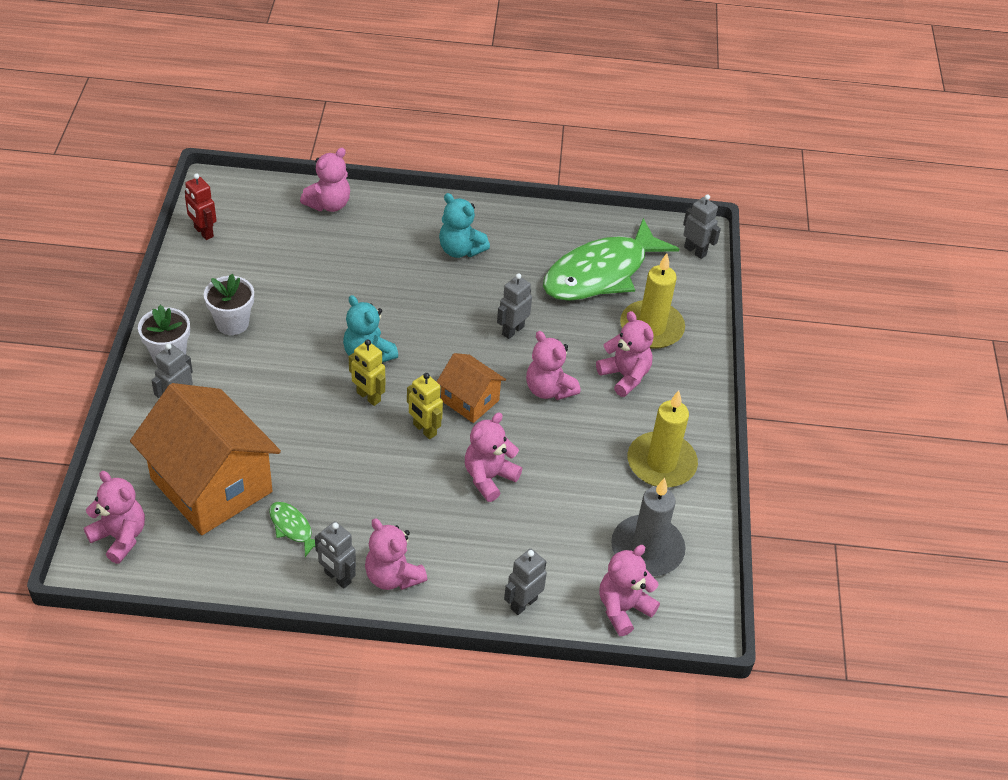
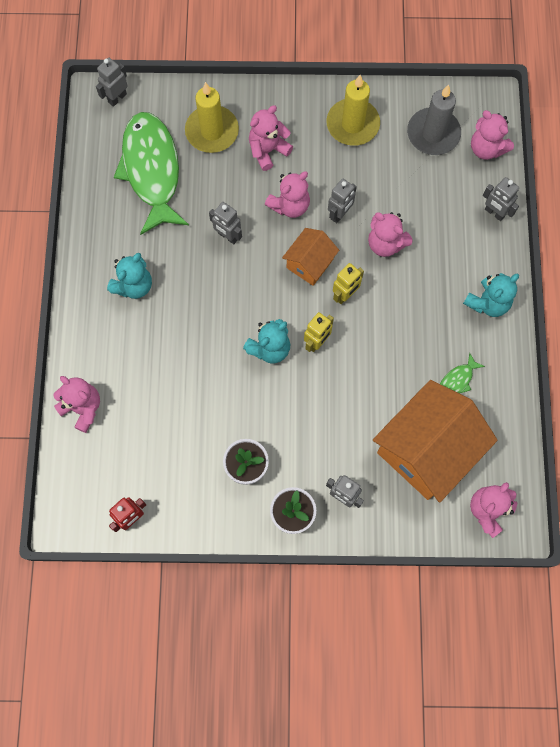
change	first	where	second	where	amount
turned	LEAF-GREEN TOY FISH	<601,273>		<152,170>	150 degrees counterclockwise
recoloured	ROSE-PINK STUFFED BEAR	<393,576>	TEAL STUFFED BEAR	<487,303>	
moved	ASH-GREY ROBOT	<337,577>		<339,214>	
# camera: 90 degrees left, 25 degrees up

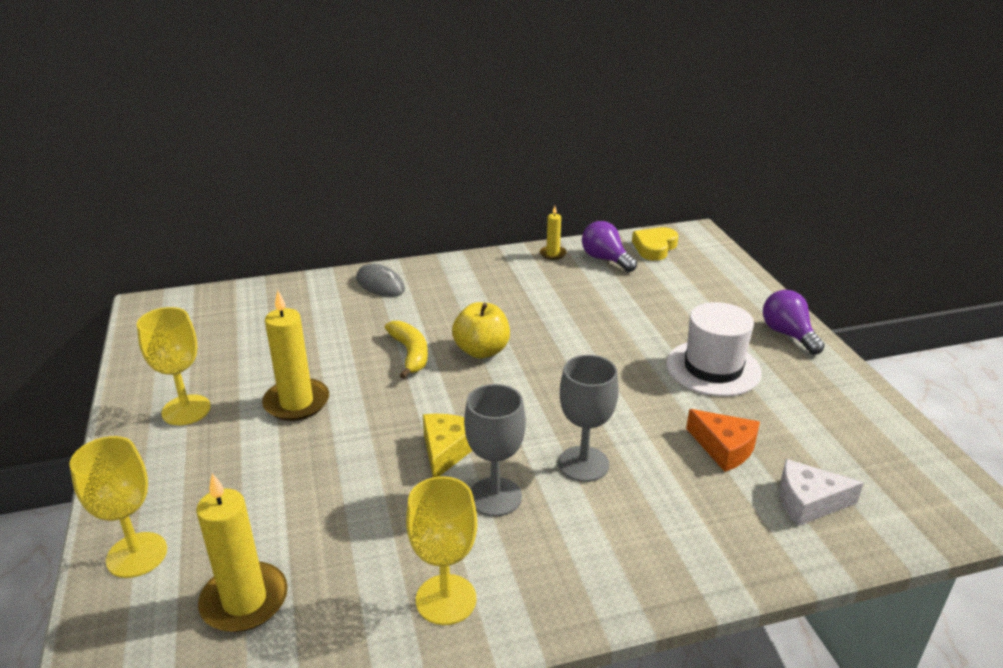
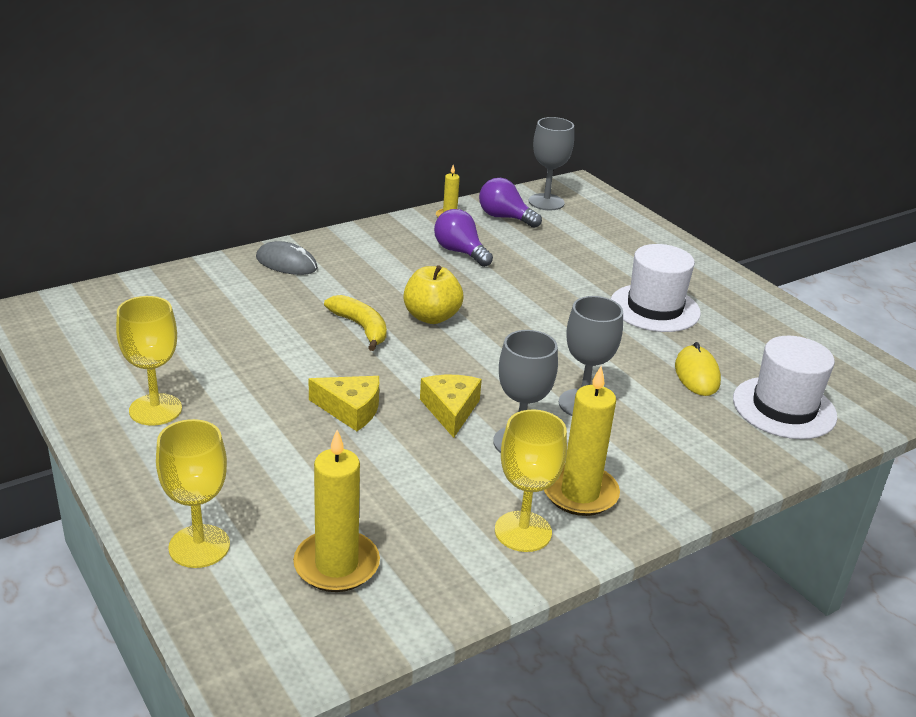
change	first	where	second	where	amount
replaced	BRIGHT YELLOW HEART SHAPE	<654,247>	ASH-GREY GOBLET	<546,202>	
moved	BRIGHT YELLOW CANDLE	<296,402>		<580,493>	
moved	ROYAL PURPLE LIGHT BULB	<788,334>		<460,252>	
replaced	ORANGE-COLOURED CHEESE WEDGE	<724,448>	BRIGHT YELLOW MOUSE	<696,374>	
replaced	SNOW-WHITE CHEESE WEDGE	<808,502>	SNOW-WHITE TALL HAT	<784,408>	
added			BRIGHT YELLOW CHEESE WEDGE	<350,409>	
# camera: 20 degrees left, 0 degrees up

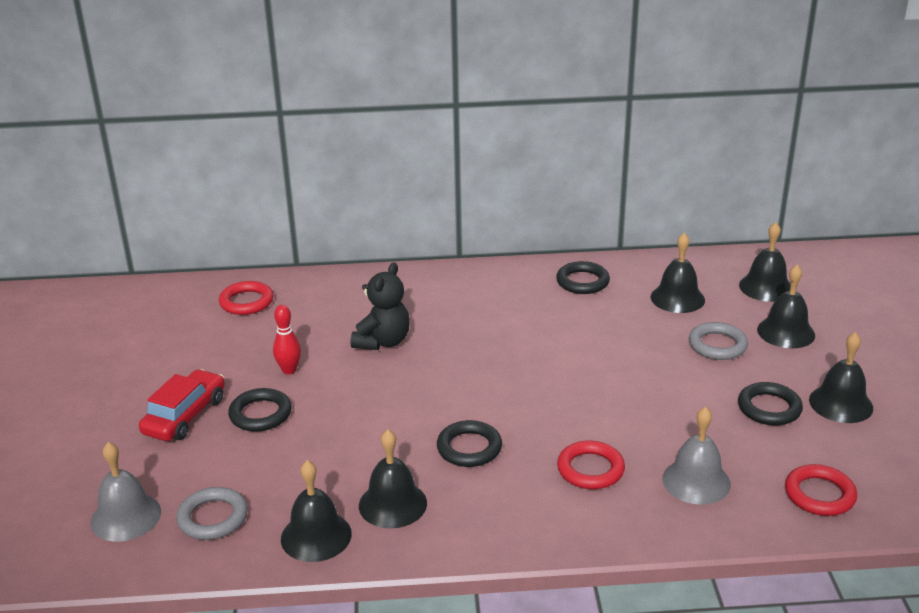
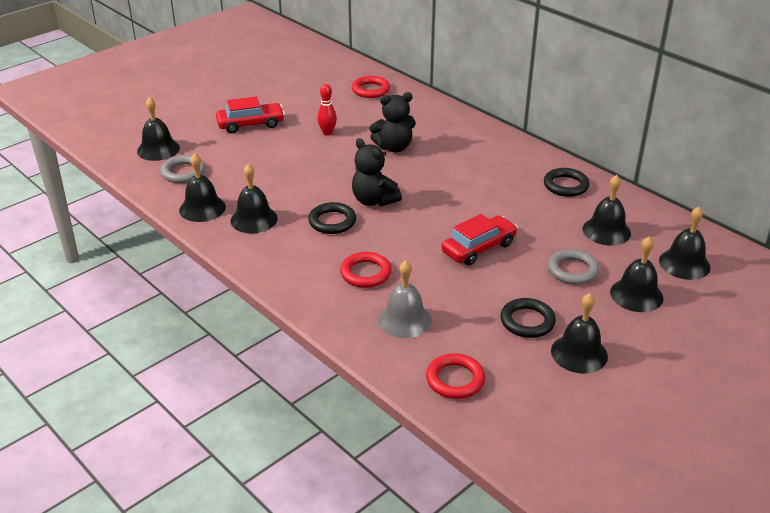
change	first	where	second	where	amount
removed	BLACK RING	<260,414>			
recoloured	ASH-GREY SCHOOL BELL	<126,517>	BLACK SCHOOL BELL	<158,149>	
added			BLACK STUFFED BEAR	<374,200>	
added			RED AUTOMOBILE	<478,248>	
# camera: 50 degrees right, 5 degrees up

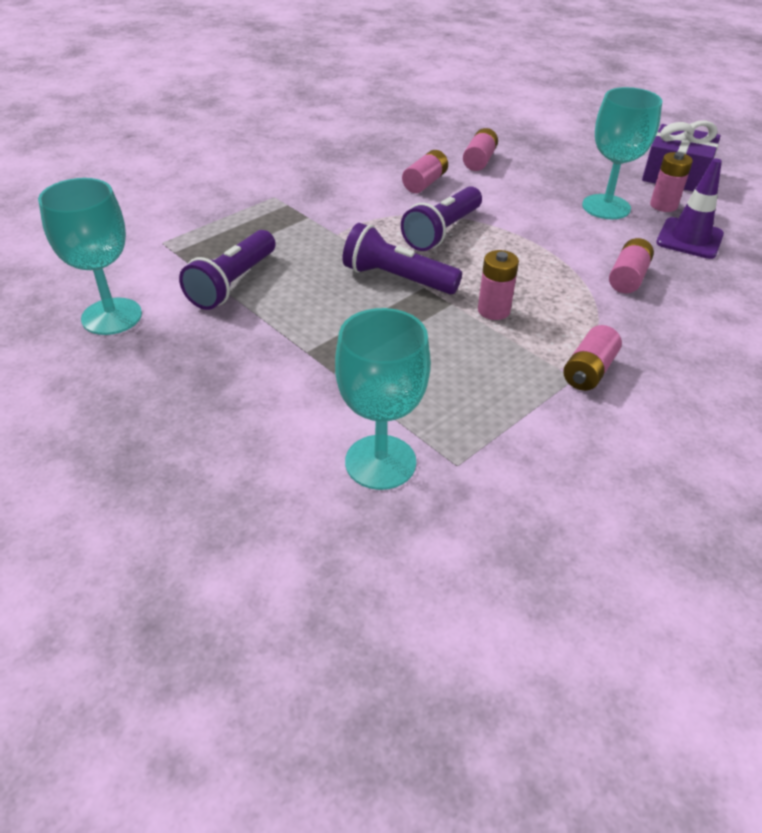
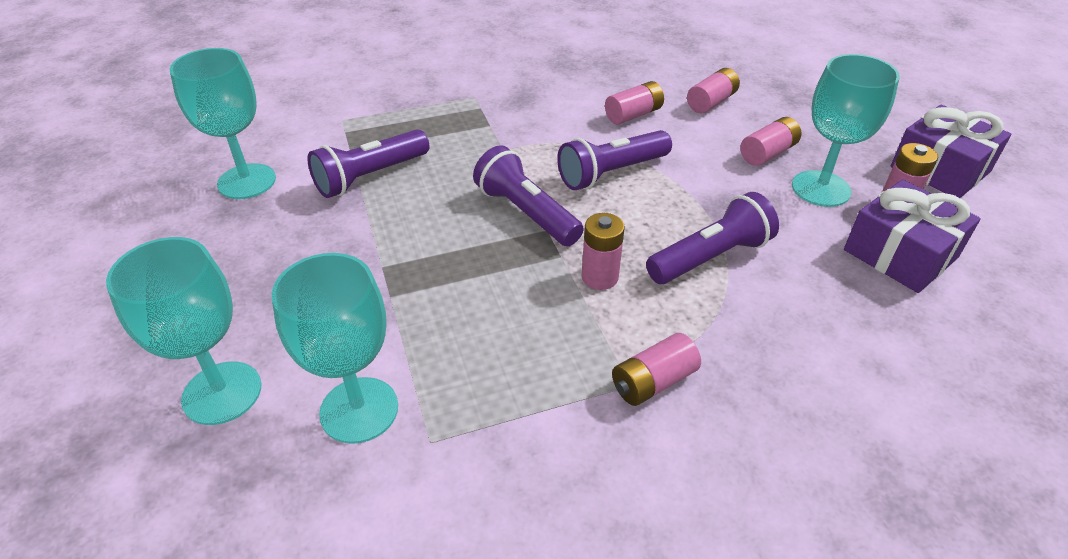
change	first	where	second	where	amount
replaced	ROYAL PURPLE ROAD CONE	<689,239>	ROYAL PURPLE WRAPPED GIFT	<900,254>	
moved	ROSE-PINK POWER CELL	<628,278>		<767,153>	
added			ROYAL PURPLE FLASHLIGHT	<710,257>	
added			TEAL GOBLET	<222,393>	
# camera: 25 degrees right, 0 degrees up

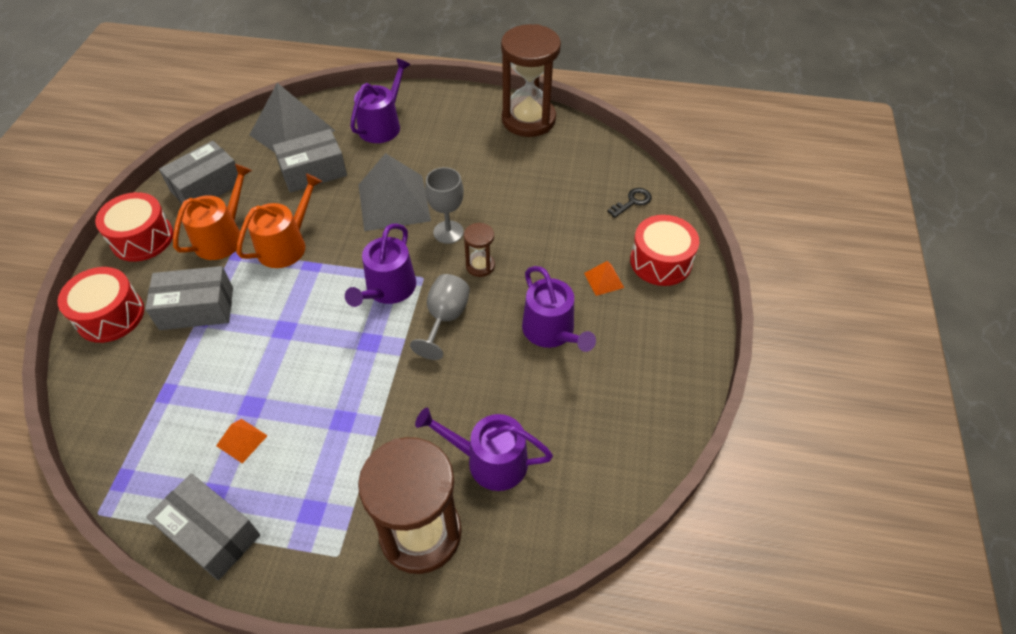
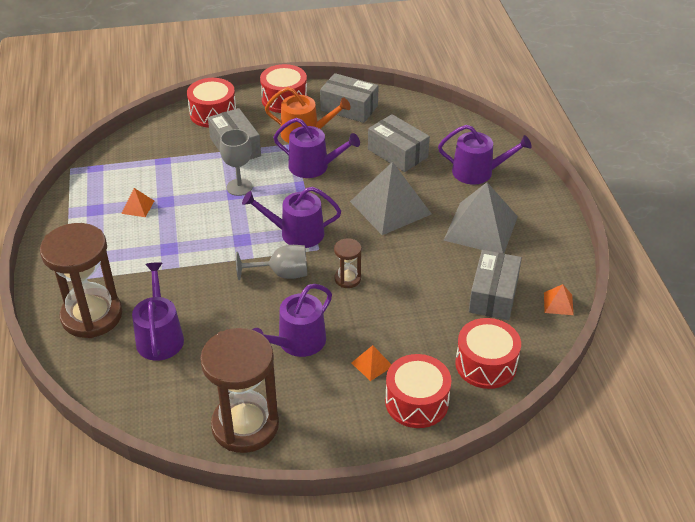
change	first	where	second	where	amount
moved	DARK BROWN SAND TIMER	<528,119>		<245,425>	
moved	ASH-GREY SOLID PYRAMID	<292,132>		<481,228>	
moved	ASH-GREY GOBLET	<448,232>		<239,187>	
recoloured	ORANGE-COLOURED SPRINKLING CAN	<286,245>	ROYAL PURPLE SPRINKLING CAN	<313,166>	
replaced	BLACK LATCHKEY	<632,202>	RED DRUM	<486,364>	
moved	ASH-GREY PARCEL	<211,533>		<493,295>	
added			ORANGE-COLOURED SOLID PYRAMID	<558,303>	
# camera: 70 degrees right, 10 degrees down

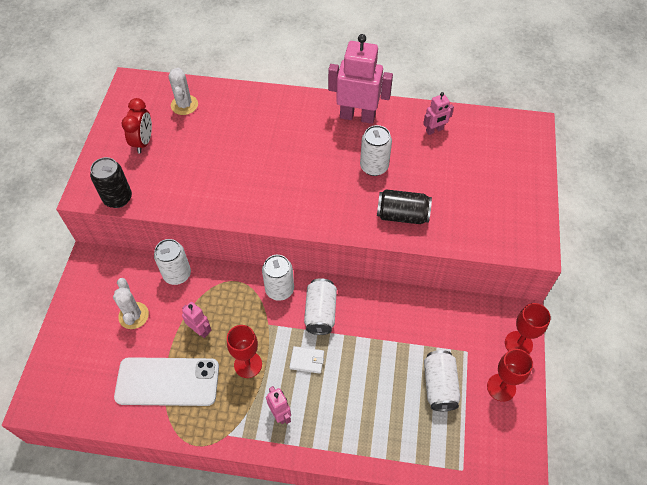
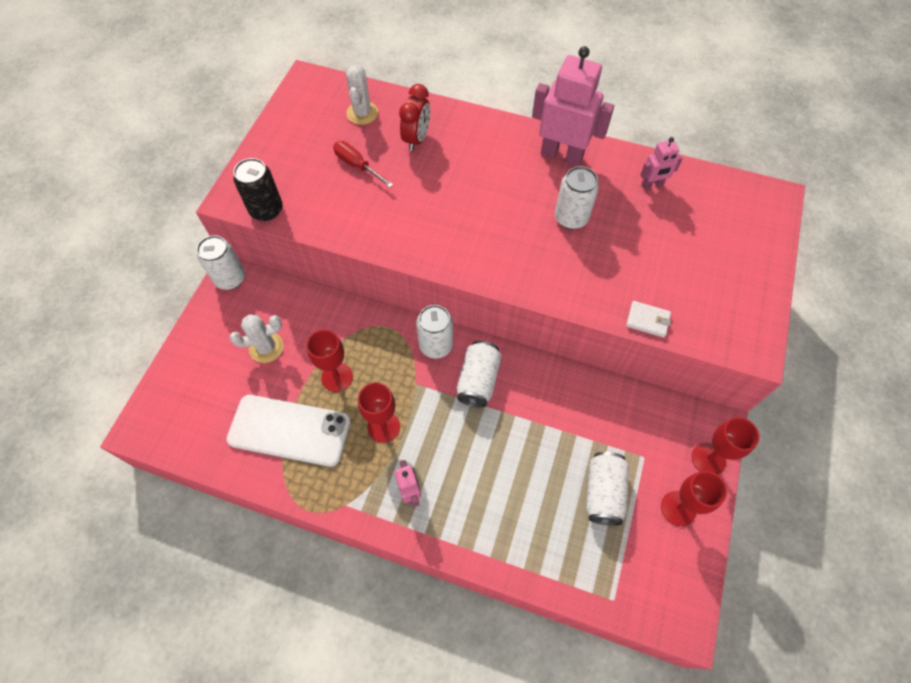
change	first	where	second	where	amount
moved	RED CLOCK	<143,142>		<416,139>	
removed	BLACK SODA CAN	<402,215>			
moved	SNOW-WHITE SODA CAN	<177,274>		<230,278>	
turned	SNOW-WHITE CACTUS	<133,315>		<266,347>	75 degrees clockwise
replaced	ROSE-PINK ROBOT	<200,330>	RED GOBLET	<337,377>	
moved	SNOW-WHITE CARD WALLET	<307,360>		<647,320>	
added			RED FLAT SCREWDRIVER	<357,166>	
# camera: 10 degrees right, 5 degrees up

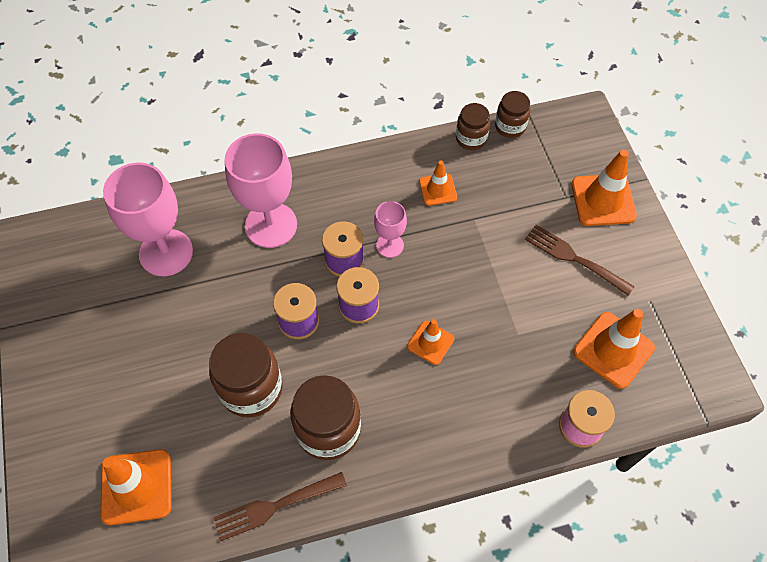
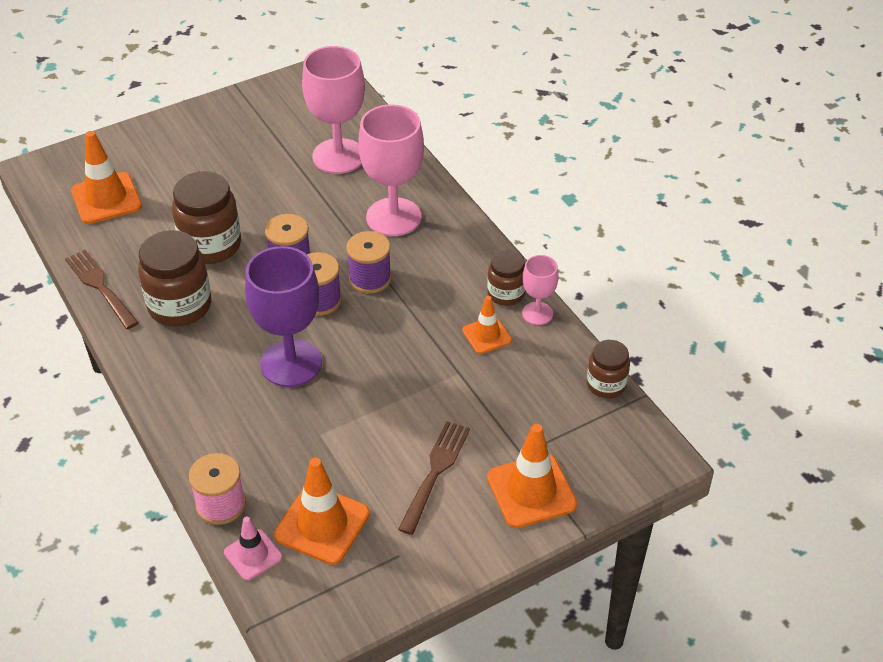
change	first	where	second	where	amount
moved	DARK BROWN JAR	<471,139>		<506,294>	
moved	ROSE-PINK GOBLET	<390,245>		<537,313>	
replaced	ORANGE-COLOURED ROAD CONE	<430,342>	ROYAL PURPLE GOBLET	<291,363>	
added			ROSE-PINK ROAD CONE	<253,555>	
# camera: 75 degrees right, 15 degrees down

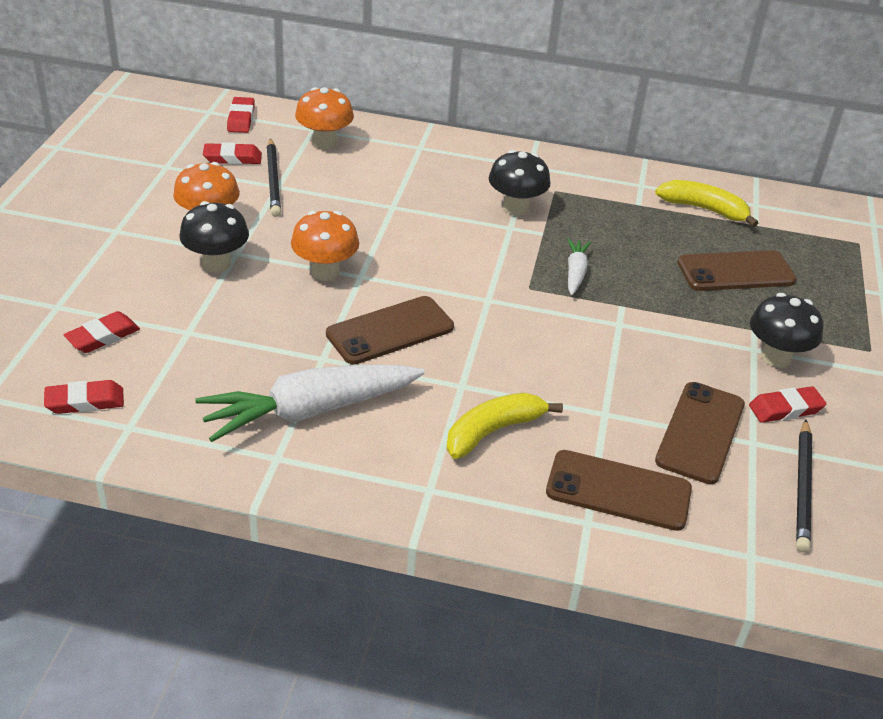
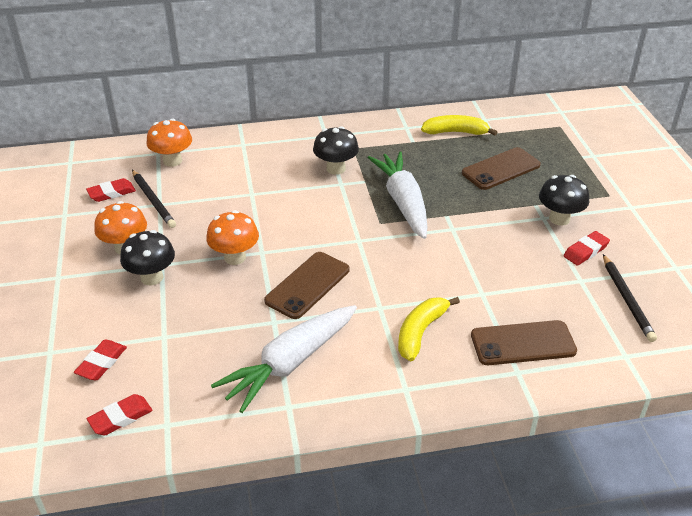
change	first	where	second	where	amount
removed	RED GUM ERASER	<241,119>			
resized	SNOW-WHITE CARROT	<575,272>		<403,202>	x2.09
removed	DARK BROWN SMARTPHONE	<700,432>			
# camera: 20 degrees left, 0 degrees up

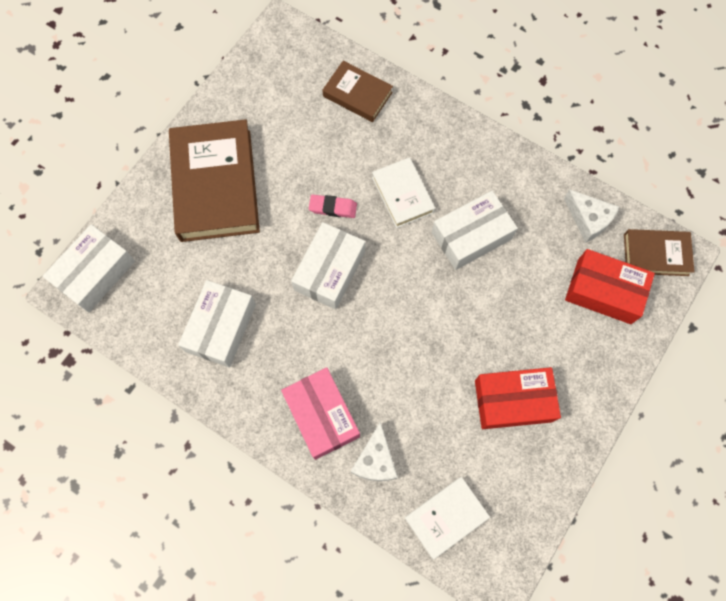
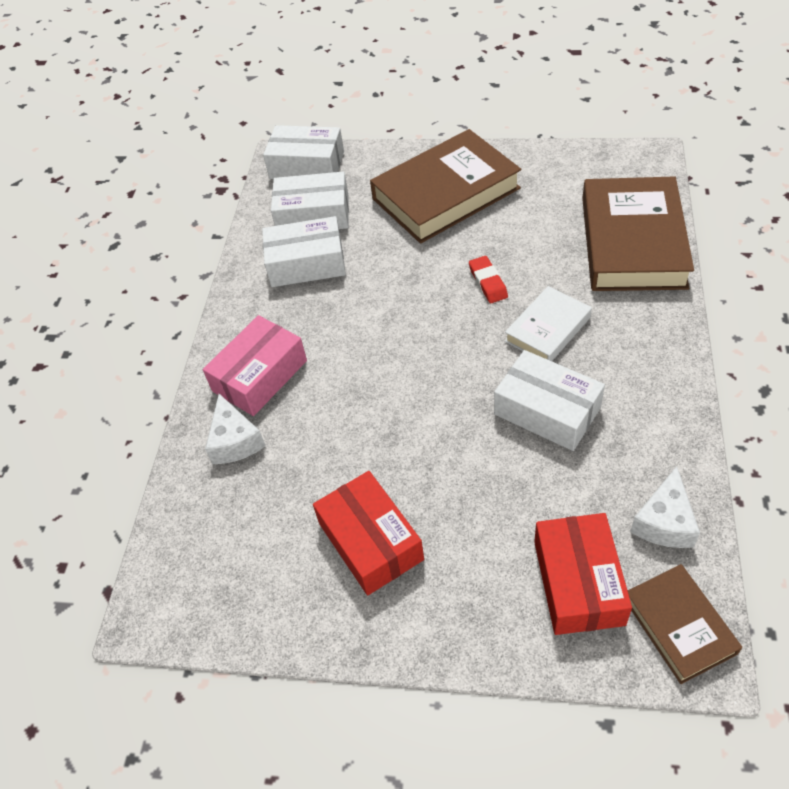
change	first	where	second	where	amount
resized	DARK BROWN HARDCOVER	<357,94>		<632,242>	x1.88
recoloured	ROSE-PINK GUM ERASER	<333,208>	RED GUM ERASER	<488,282>	
moved	SNOW-WHITE PARCEL	<329,270>		<313,215>	
turned	SNOW-WHITE CHEESE WEDGE	<375,460>		<235,441>	90 degrees counterclockwise
removed	SNOW-WHITE HARDCOVER	<446,517>			
# camera: 70 degrees right, 20 degrees down

